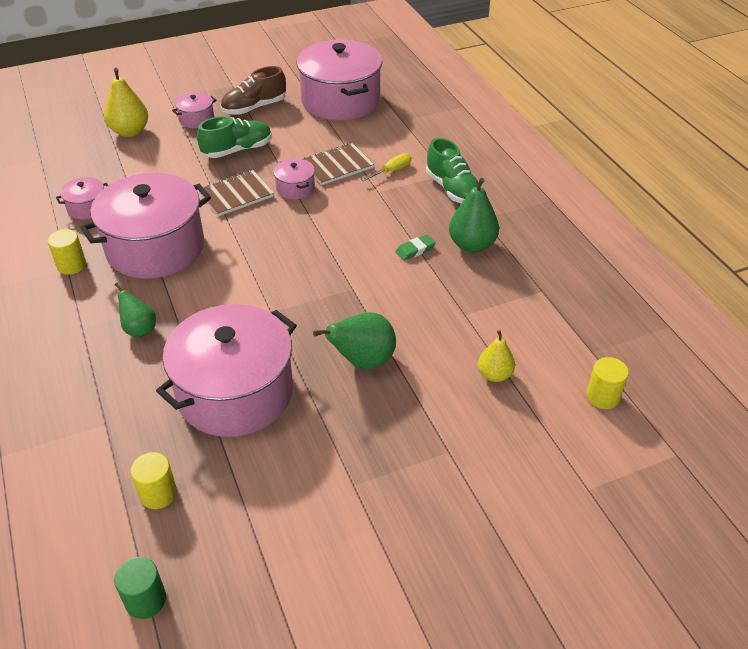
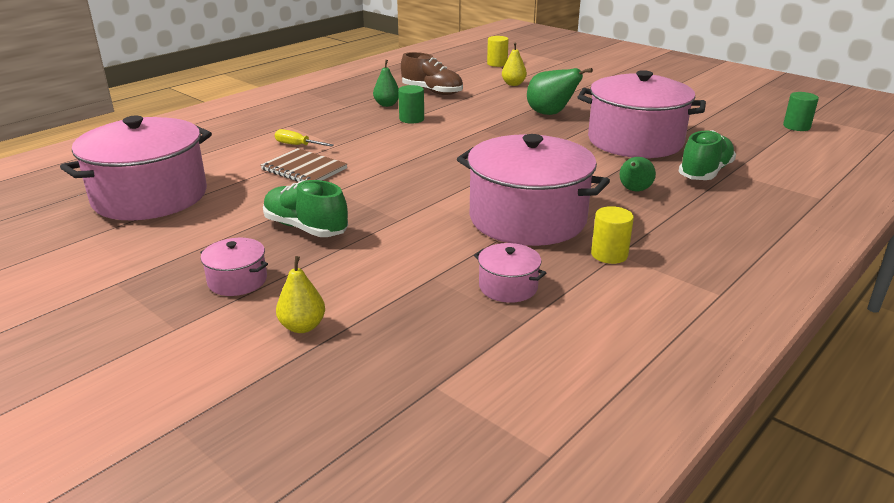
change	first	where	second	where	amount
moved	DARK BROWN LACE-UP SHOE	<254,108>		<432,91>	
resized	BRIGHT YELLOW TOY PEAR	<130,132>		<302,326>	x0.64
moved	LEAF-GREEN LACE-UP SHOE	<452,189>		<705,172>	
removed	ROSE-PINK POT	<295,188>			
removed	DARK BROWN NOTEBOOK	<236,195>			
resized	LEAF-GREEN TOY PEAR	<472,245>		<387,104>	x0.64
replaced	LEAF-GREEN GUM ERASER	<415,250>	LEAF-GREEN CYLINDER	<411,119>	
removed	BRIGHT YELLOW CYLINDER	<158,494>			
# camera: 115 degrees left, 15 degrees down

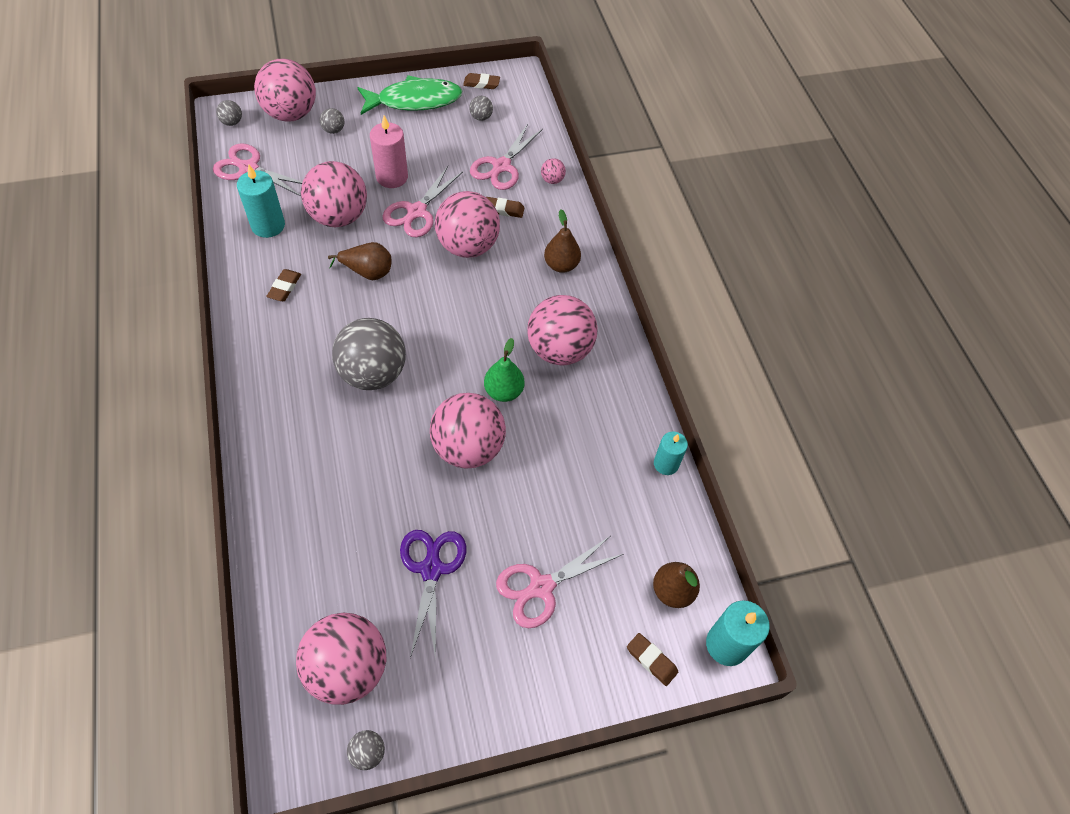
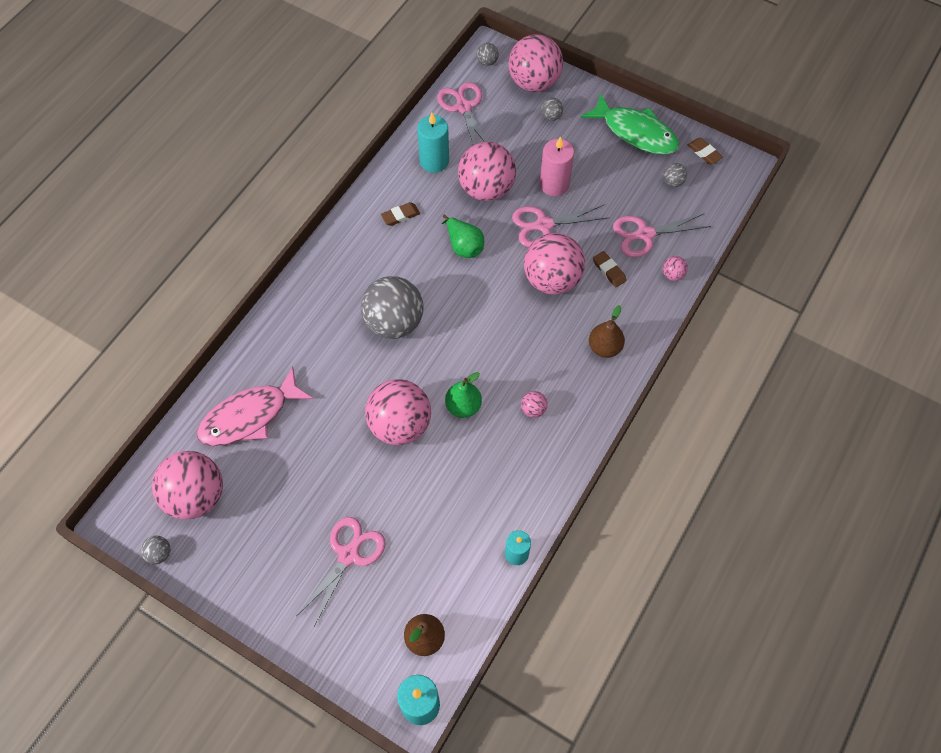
change	first	where	second	where	amount
recoloured	DARK BROWN TOY PEAR	<367,272>	LEAF-GREEN TOY PEAR	<464,246>	
resized	ROSE-PINK PLAY BALL	<559,350>		<533,409>	x0.41
removed	ROYAL PURPLE PAIR OF SCISSORS	<431,569>			
turned	ROSE-PINK PAIR OF SCISSORS	<541,587>		<348,555>	105 degrees clockwise
removed	DARK BROWN GUM ERASER	<651,660>			
added			ROSE-PINK TOY FISH	<250,416>	
# camera: 50 degrees right, 5 degrees up

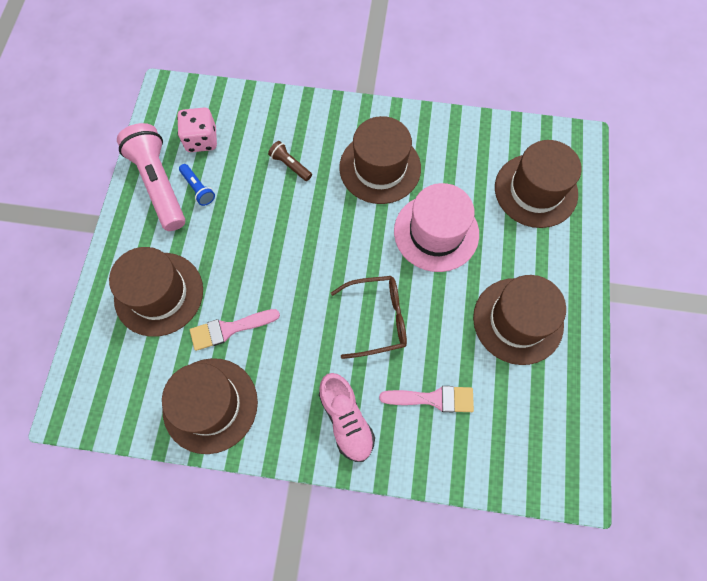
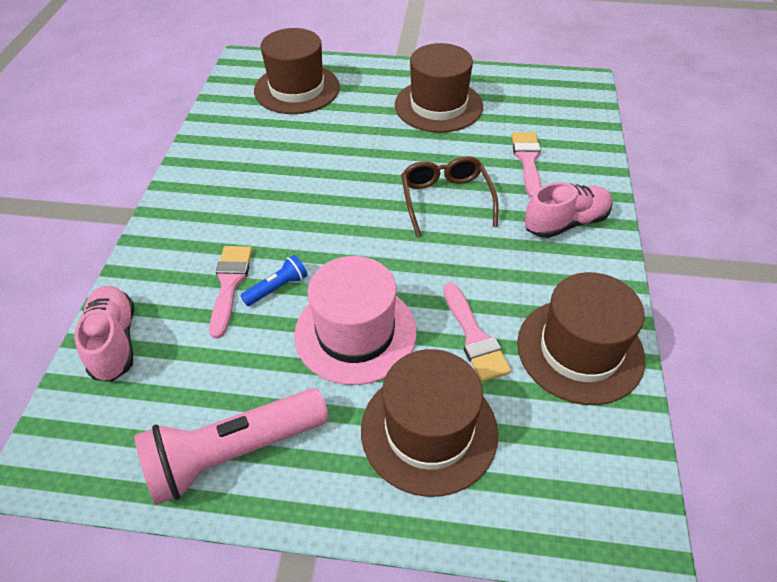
change	first	where	second	where	amount
removed	ROSE-PINK DICE	<201,140>			
removed	DARK BROWN TALL HAT	<380,168>			
replaced	DARK BROWN FLASHLIGHT	<290,165>	ROSE-PINK PAINT BRUSH	<230,284>	
moved	ROYAL BLUE FLASHLIGHT	<198,188>		<277,288>	
moved	ROSE-PINK TALL HAT	<436,232>		<355,332>	
added			ROSE-PINK LACE-UP SHOE	<114,342>	
# camera: 90 degrees left, 20 degrees down

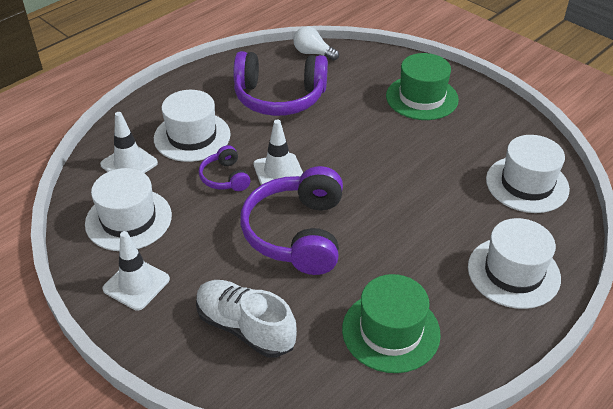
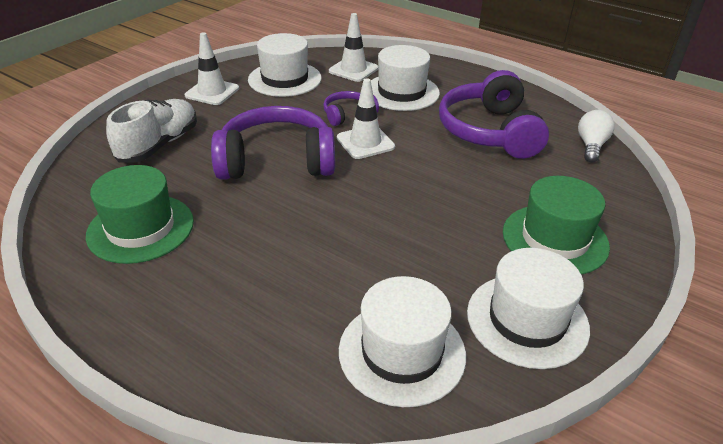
change	first	where	second	where	amount
moved	SNOW-WHITE TALL HAT	<513,272>		<527,320>	
# camera: 80 degrees right, 5 degrees down

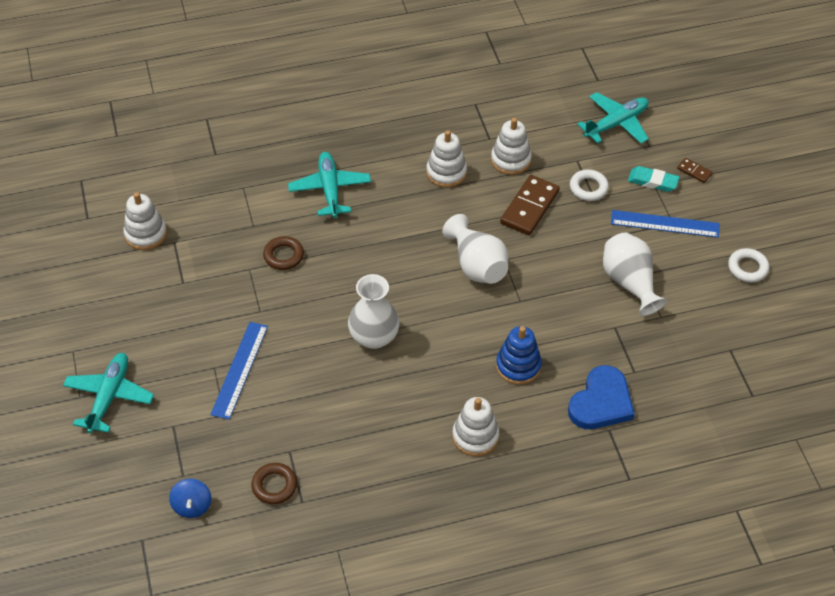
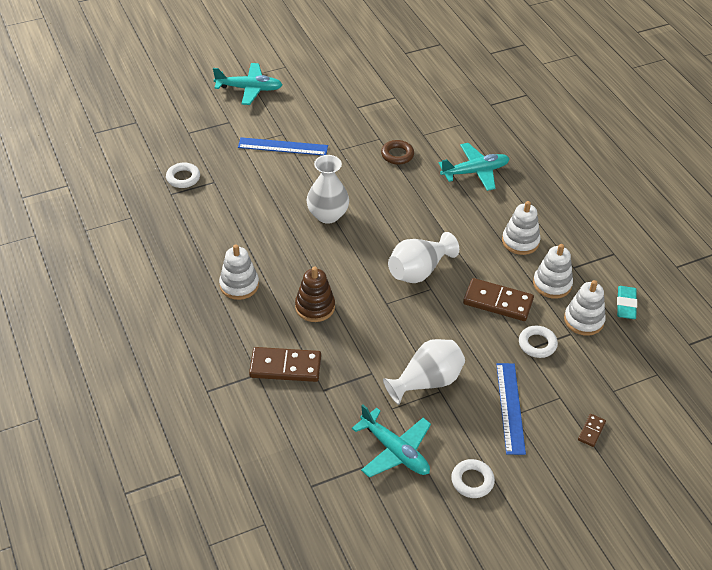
change	first	where	second	where	amount
moved	TEAL PLANE	<616,123>		<395,451>	
moved	TEAL GUM ERASER	<652,181>		<626,305>	
moved	SNOW-WHITE STACKING RINGS	<146,234>		<583,320>	
recoloured	ROYAL BLUE STACKING RINGS	<518,366>	DARK BROWN STACKING RINGS	<315,307>	
replaced	ROYAL BLUE HEART SHAPE	<601,402>	DARK BROWN DOMINO TILE	<285,367>	
recoloured	DARK BROWN RING	<274,486>	SNOW-WHITE RING	<183,178>	
removed	ROYAL BLUE WHIRLIGIG	<192,506>			
# camera: 80 degrees right, 5 degrees down

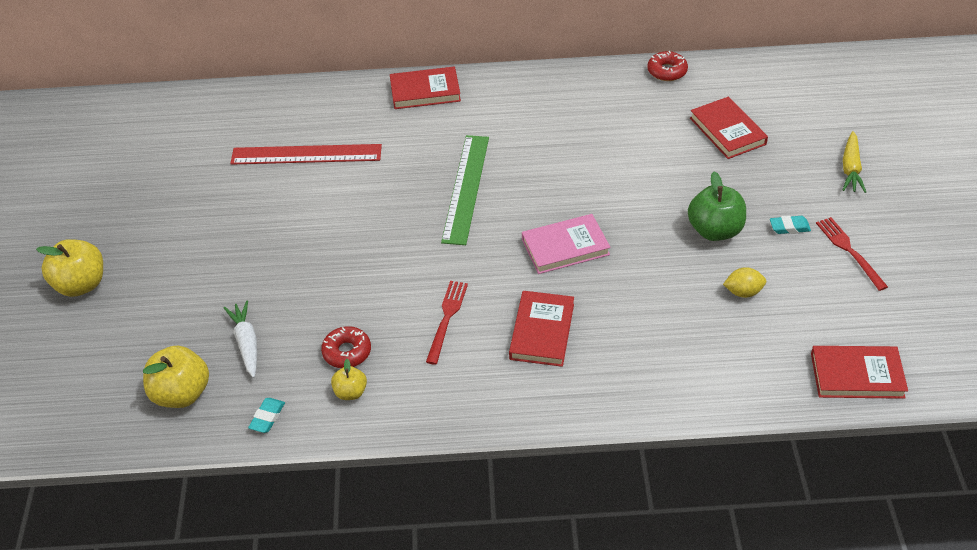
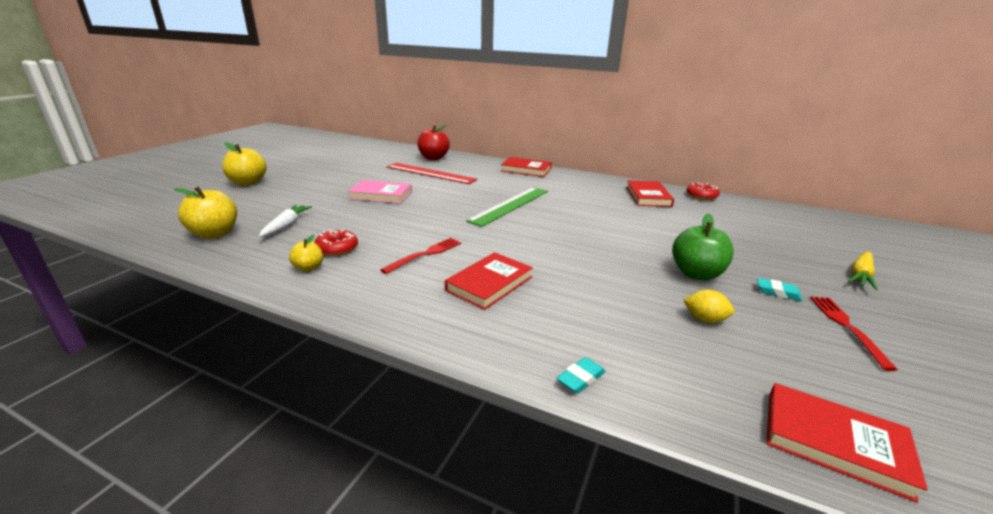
change	first	where	second	where	amount
moved	RED HARDCOVER	<727,131>		<648,196>	
moved	ROSE-PINK HARDCOVER	<565,247>		<381,195>	
moved	TEAL GUM ERASER	<267,417>		<581,378>	
added			RED APPLE	<433,158>	
# camera: 25 degrees right, 20 degrees down

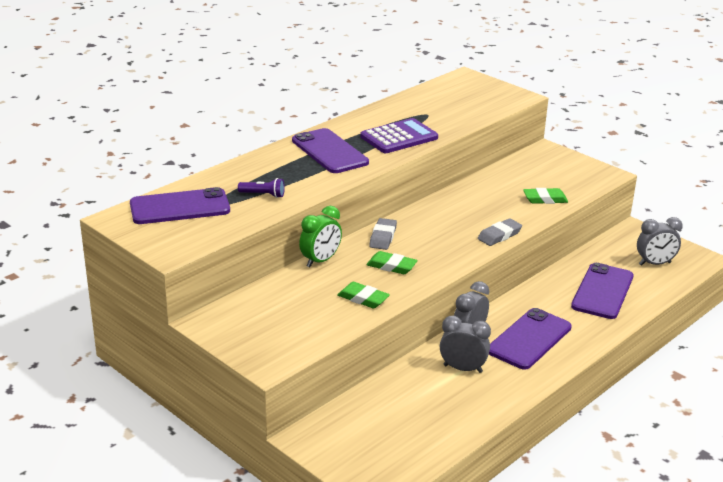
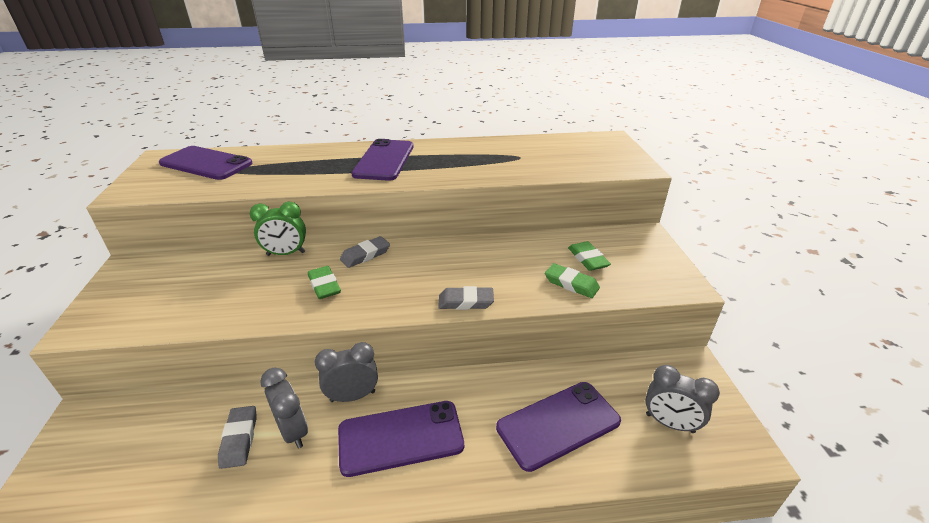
change	first	where	second	where	amount
removed	ROYAL PURPLE ADDING MACHINE	<399,137>			
removed	ROYAL PURPLE FLASHLIGHT	<263,195>			
moved	LEAF-GREEN GUM ERASER	<363,298>		<588,259>	
added			ASH-GREY GUM ERASER	<239,439>	
# camera: 40 degrees right, 5 degrees up

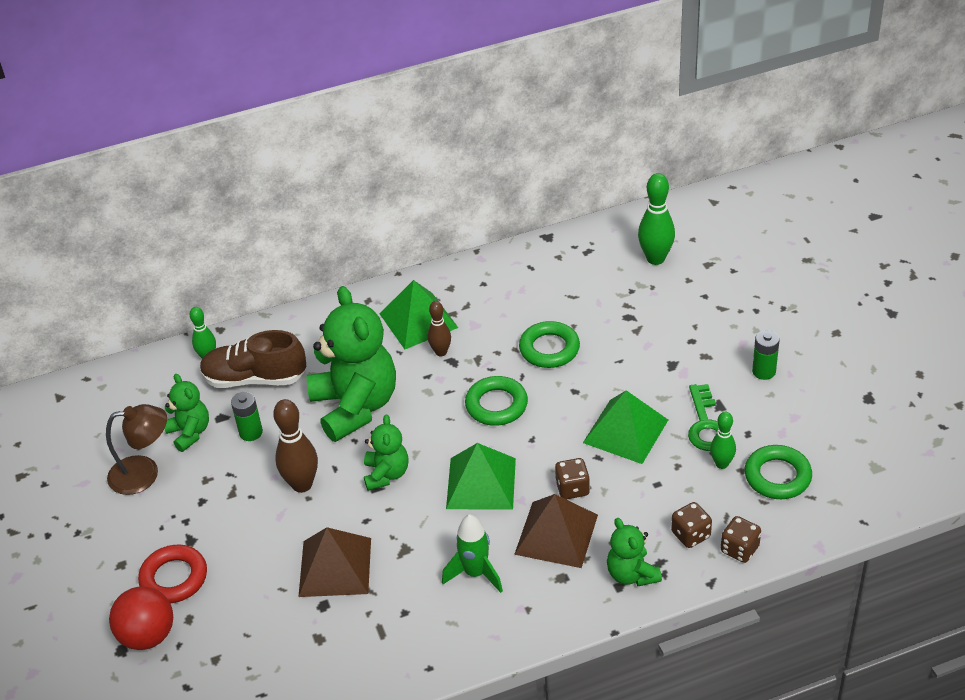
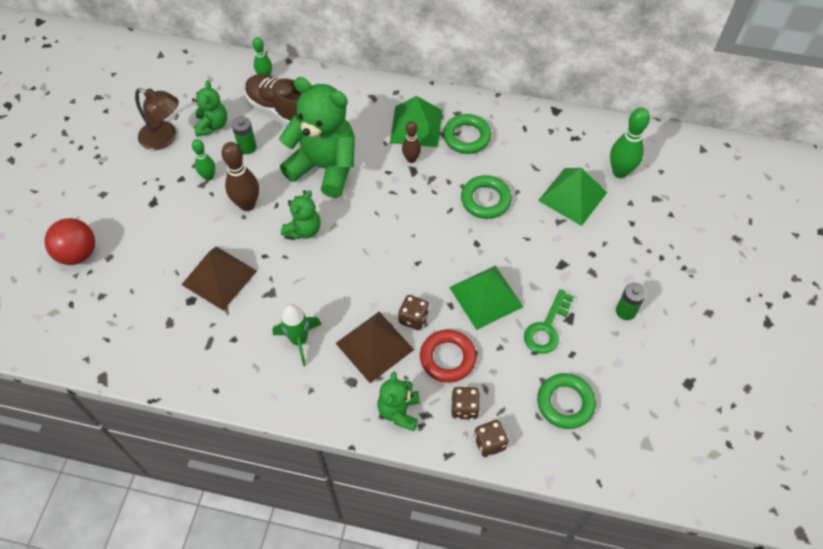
change	first	where	second	where	amount
turned	LEAF-GREEN STUFFED BEAR	<355,406>		<325,167>	75 degrees counterclockwise
moved	LEAF-GREEN RING	<496,405>		<466,137>	
moved	LEAF-GREEN BOWLING PIN	<721,464>		<208,177>	
moved	LEAF-GREEN SOLID PYRAMID	<481,483>		<572,196>	
moved	RED RING	<174,578>		<447,358>	
# camera: 30 degrees right, 15 degrees up

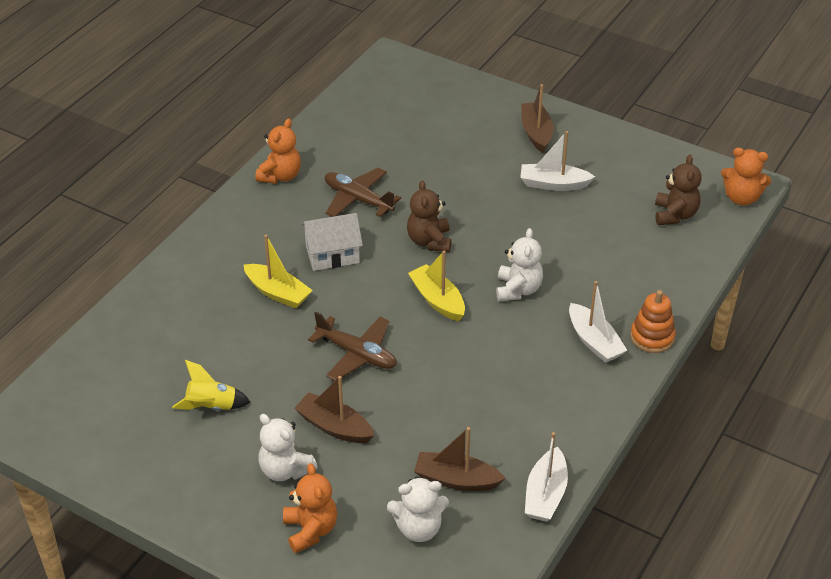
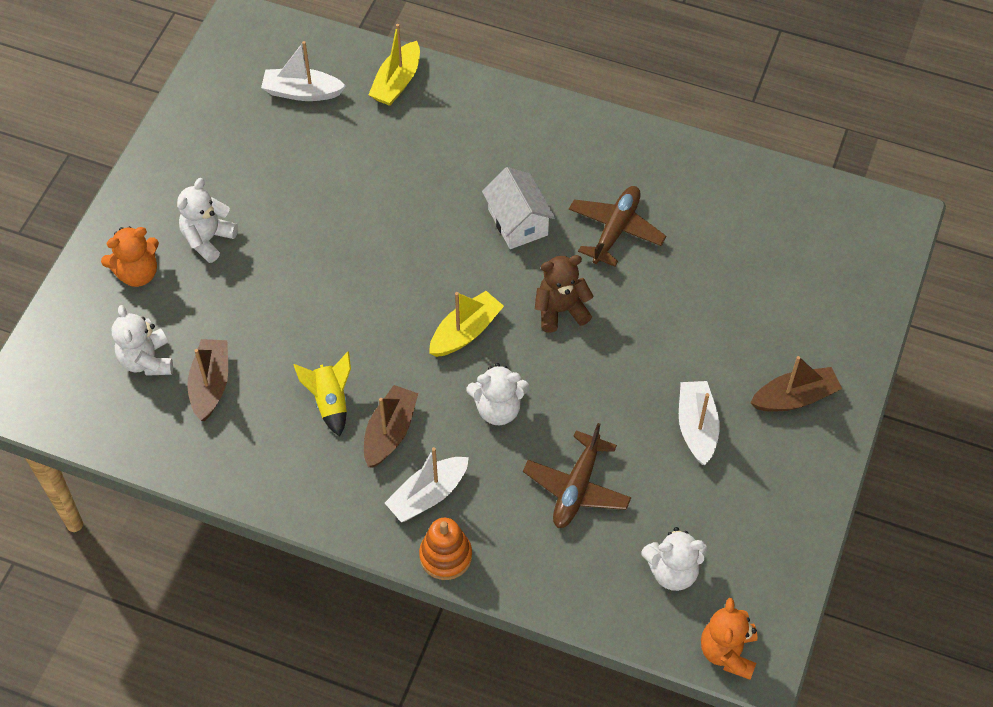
change	first	where	second	where	amount
removed	ORANGE-COLOURED STUFFED BEAR	<280,176>			
recoloured	DARK BROWN STUFFED BEAR	<675,215>	SNOW-WHITE STUFFED BEAR	<672,571>	
moved	BRIGHT YELLOW SAILBOAT	<278,293>		<397,82>	
moved	DARK BROWN PLANE	<357,354>		<577,488>	
moved	BRIGHT YELLOW SPACESHIP	<211,407>		<330,402>	
moved	DARK BROWN SAILBOAT	<334,427>		<390,432>	
moved	SNOW-WHITE SAILBOAT	<545,494>		<302,92>	
# camera: 80 degrees right, 15 degrees up

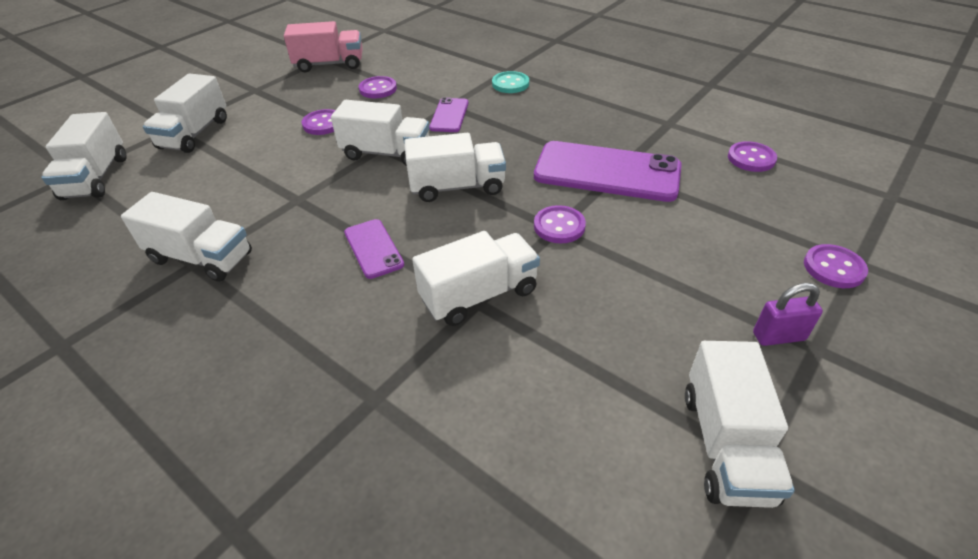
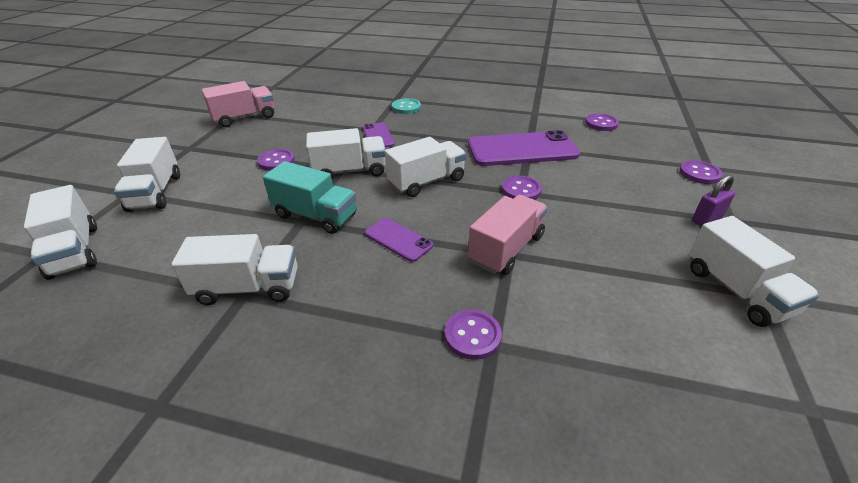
change	first	where	second	where	amount
moved	ROYAL PURPLE SHIRT BUTTON	<378,89>		<472,335>	
recoloured	SNOW-WHITE LORRY	<479,295>	ROSE-PINK LORRY	<506,249>	
added			TEAL LORRY	<315,215>	
# camera: 25 degrees left, 5 degrees down

